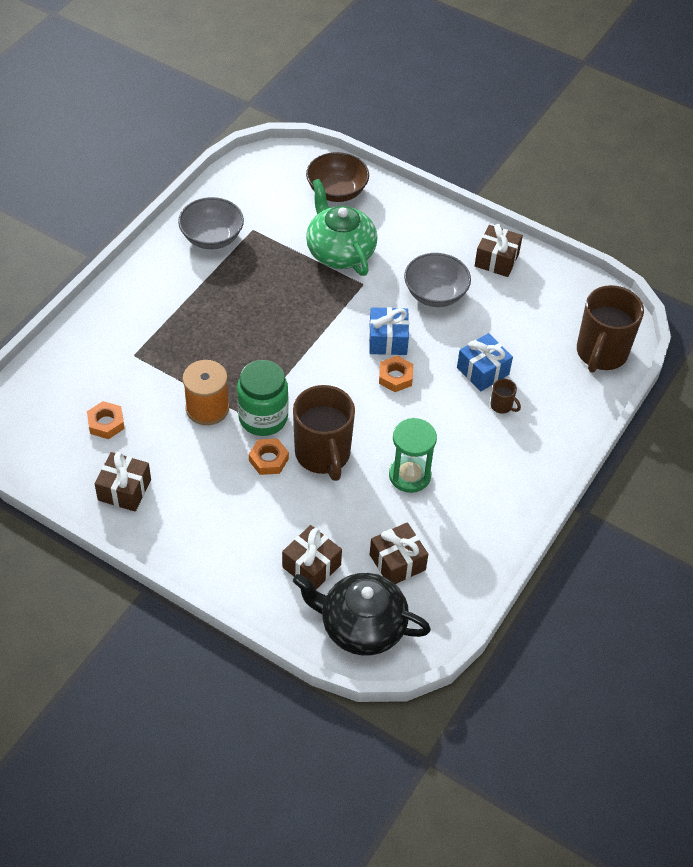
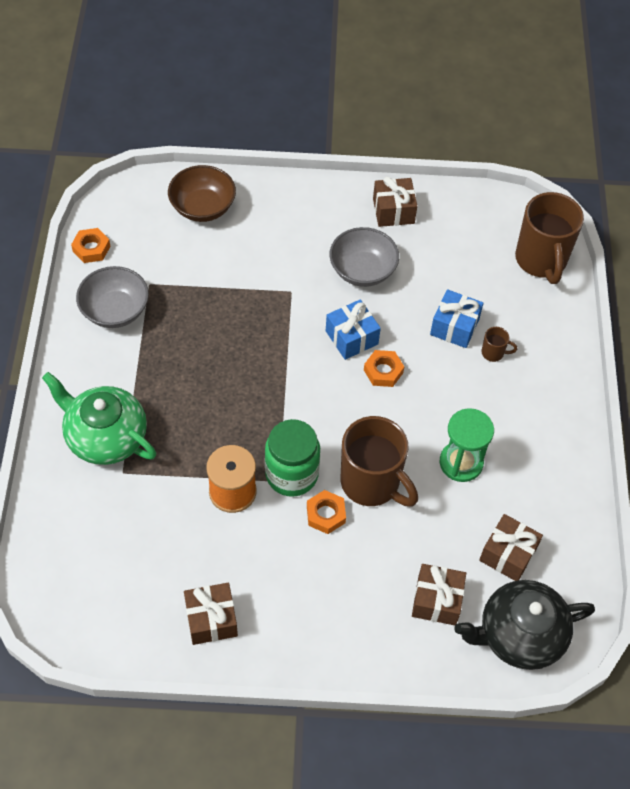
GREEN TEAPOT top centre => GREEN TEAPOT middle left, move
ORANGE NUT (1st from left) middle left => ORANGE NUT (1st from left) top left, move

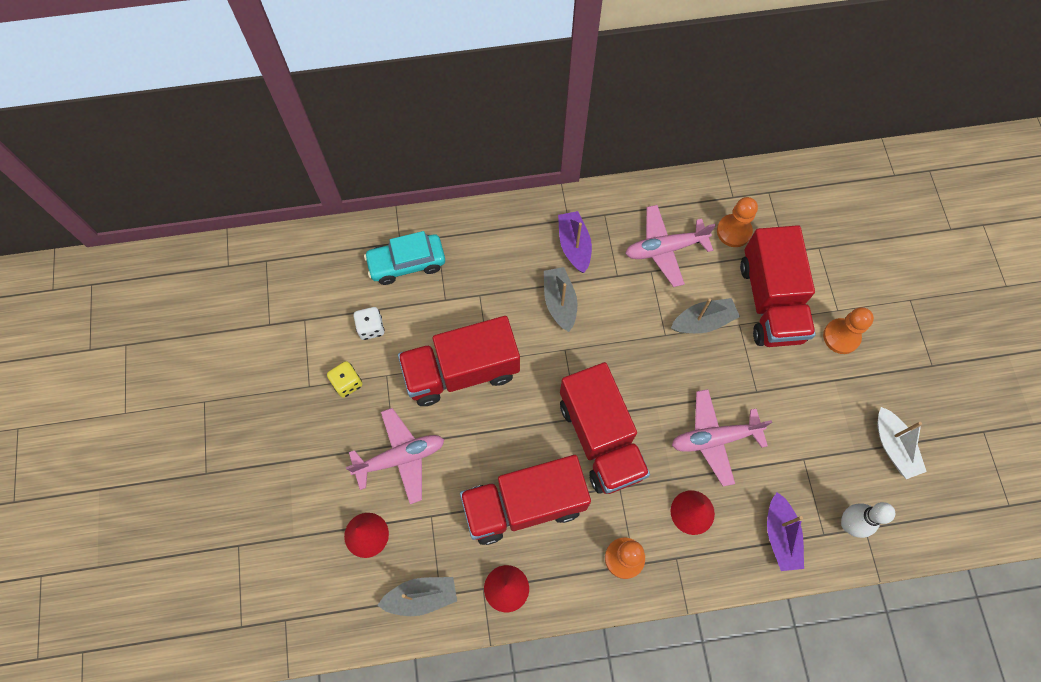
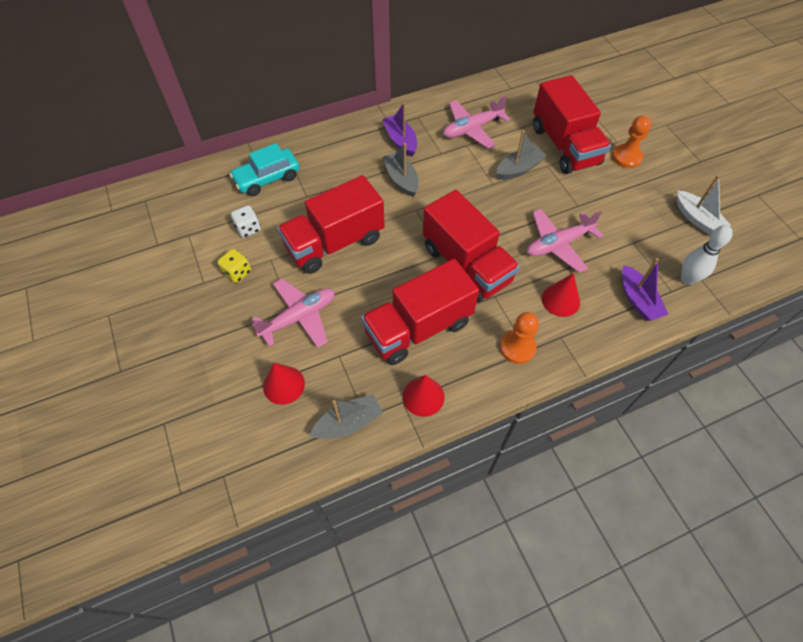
ORANGE PAWN (2nd from left) top right => nothing

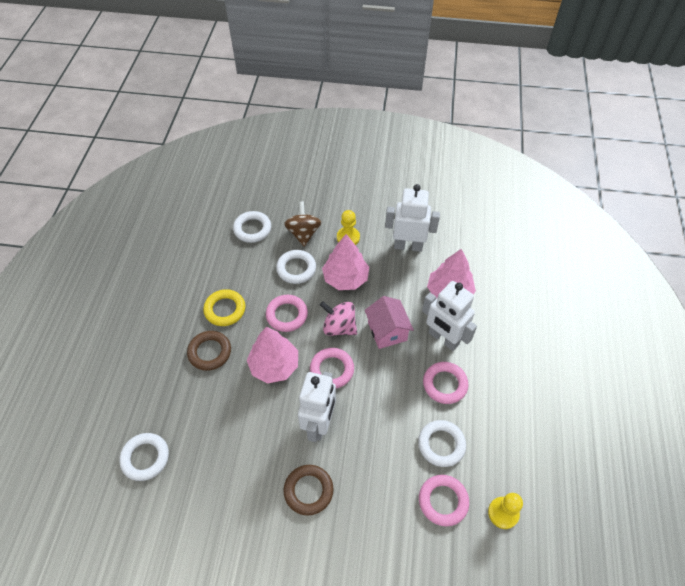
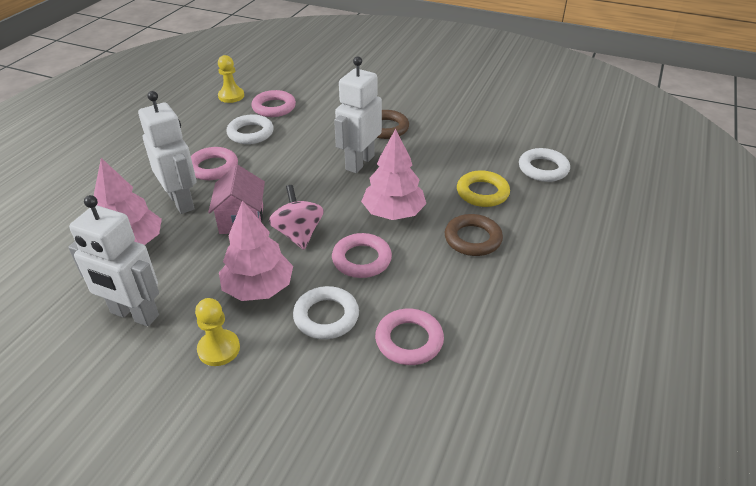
PINK SPINNING TOP centre, 150 degrees counterclockwise
PINK RING (2nd from left in the first image) centre => PINK RING (4th from left) bottom centre, move
YELLOW RING middle left => YELLOW RING centre, move
WHITE RING (2nd from left) centre => nothing
BROWN SPINNING TOP centre => nothing

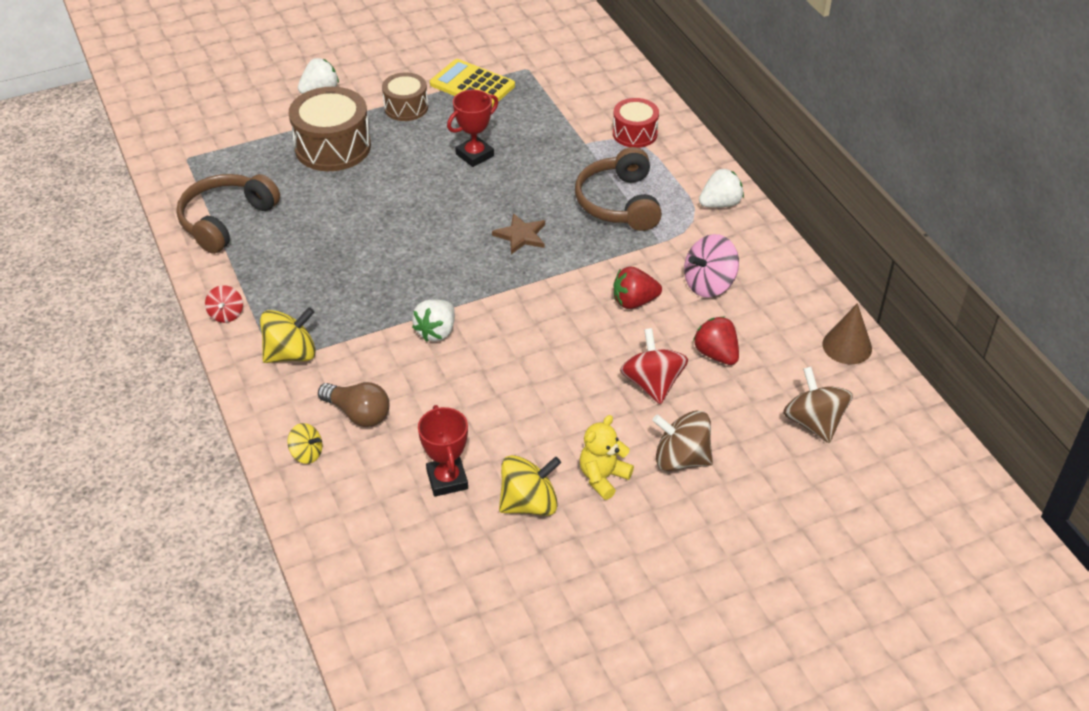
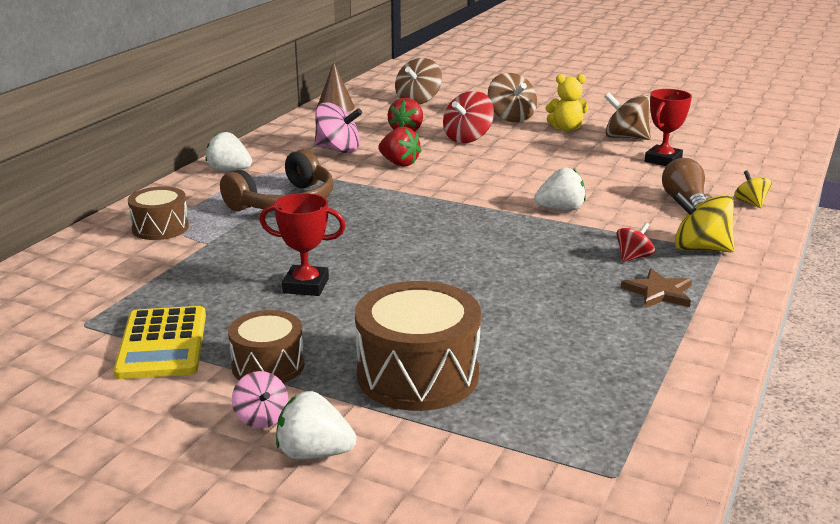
RED DRUM top centre => BROWN DRUM (1st from left) middle left
nothing => PINK SPINNING TOP (1st from left) bottom left
YELLOW SPINNING TOP (3rd from left) bottom centre => BROWN SPINNING TOP (3rd from left) top right
RED SPINNING TOP (1st from left in the first image) middle left => RED SPINNING TOP (2nd from left) middle right, move
BROWN STAR top centre => BROWN STAR middle right, move
BROWN HEADPHONES (1st from left) top left => nothing

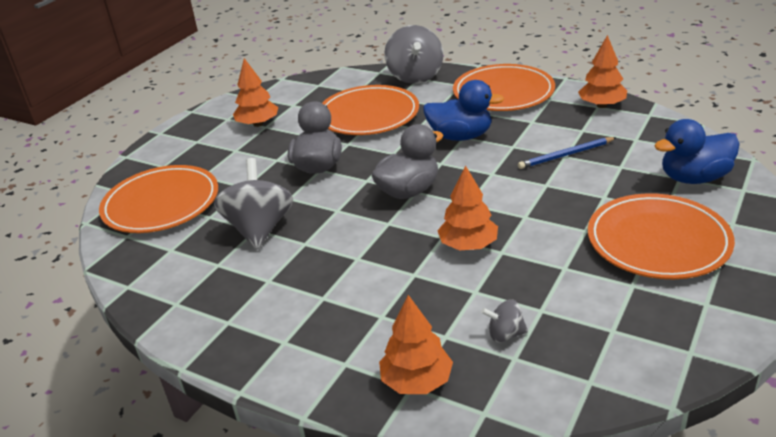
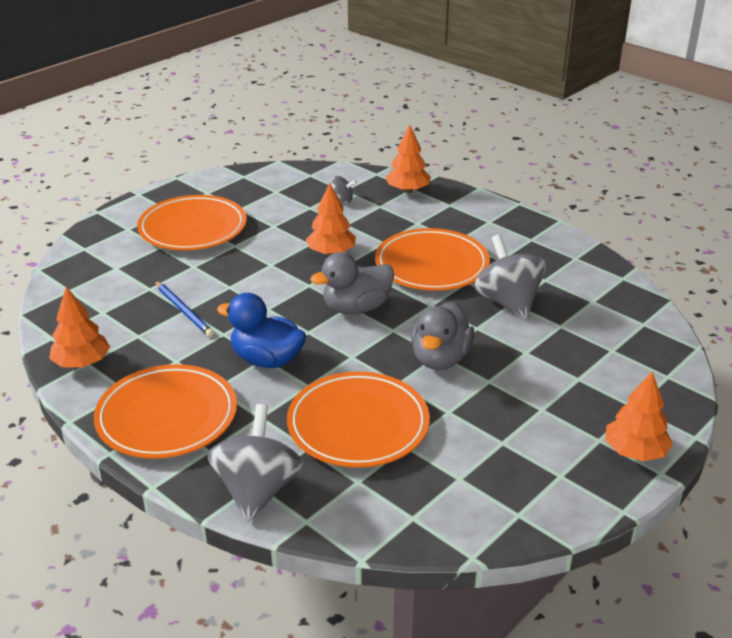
BLUE PENCIL middle right => BLUE PENCIL middle left, 60 degrees clockwise
ORANGE PLATE (1st from left in the first image) middle left => ORANGE PLATE (4th from left) centre, move
GREY SPINNING TOP (1st from left in the first image) middle left => GREY SPINNING TOP (3rd from left) middle right, 150 degrees clockwise
ORANGE TREE (1st from left in the first image) top left => ORANGE TREE (4th from left) middle right, move
BLUE DUCK (2nd from left) middle right => nothing

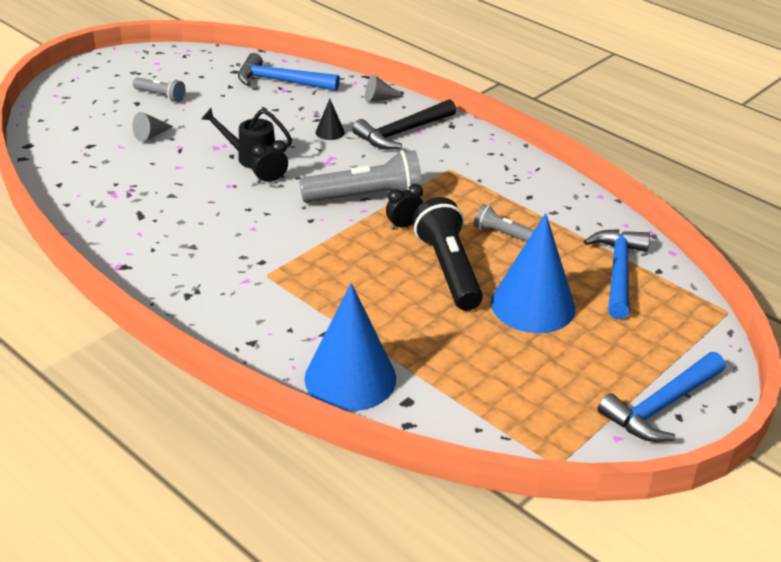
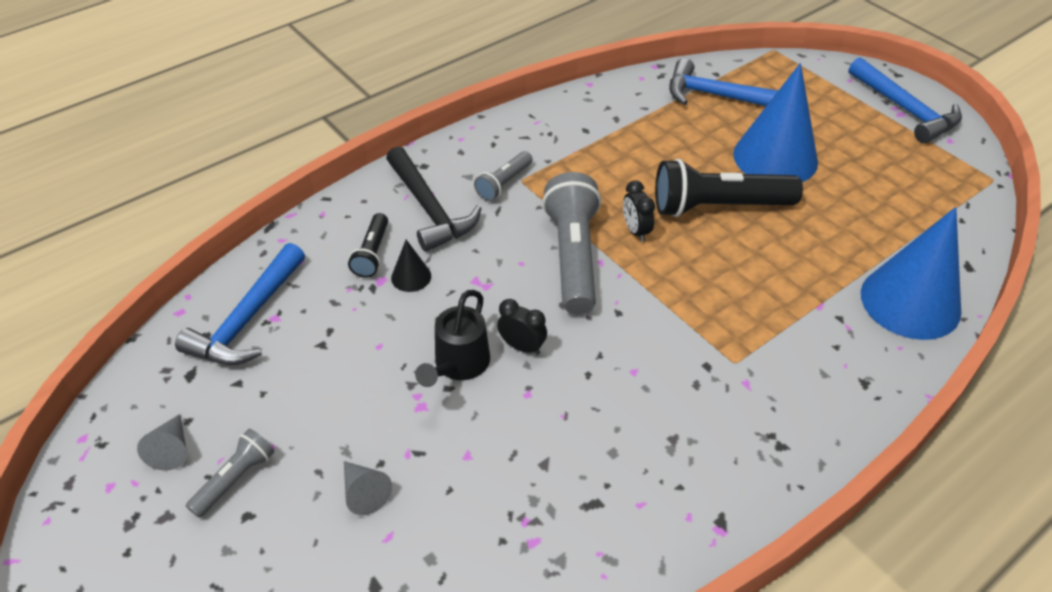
GREY CONE (2nd from left in the first image) top centre => GREY CONE (1st from left) bottom left, move
nothing => BLACK FLASHLIGHT (1st from left) centre
GREY FLASHLIGHT (3rd from left in the first image) centre => GREY FLASHLIGHT (2nd from left) top centre, move
BLACK CLOCK (1st from left) top centre => BLACK CLOCK (1st from left) centre, 135 degrees clockwise

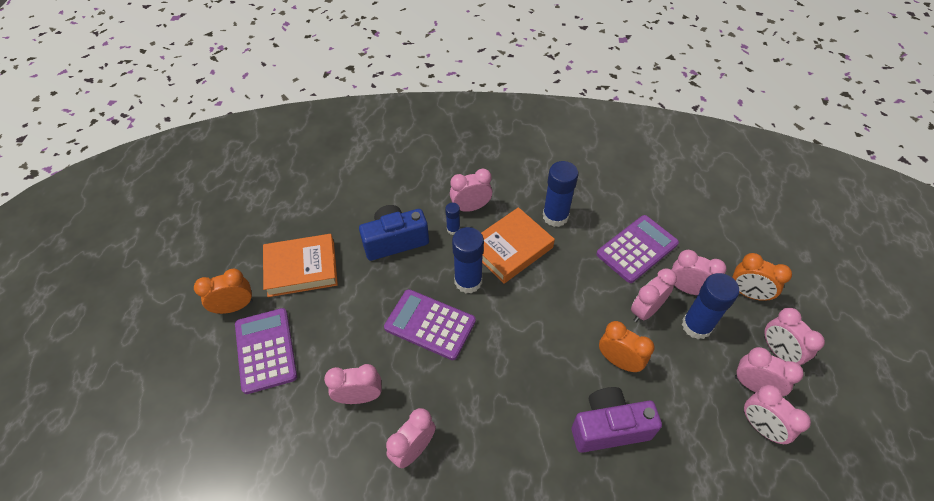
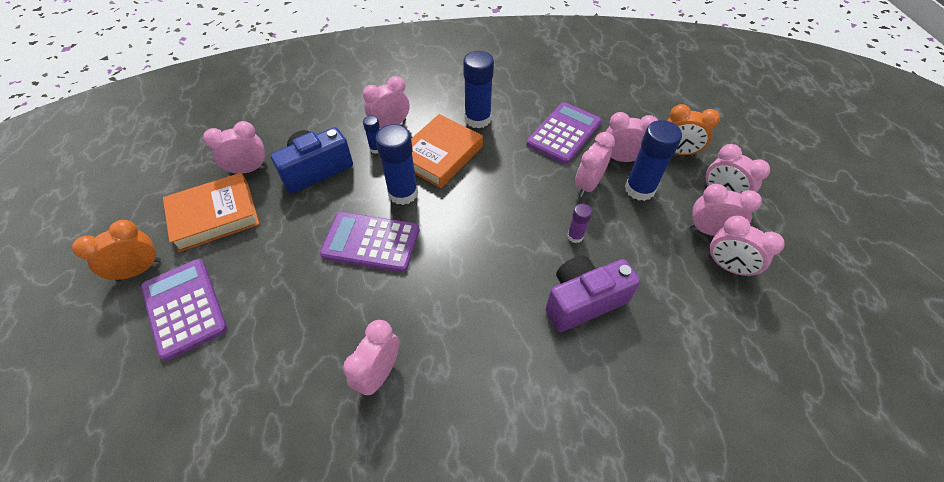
PINK CLOCK (1st from left) bottom centre => PINK CLOCK (1st from left) top left, move
ORANGE CLOCK (2nd from left) bottom right => PURPLE GLUE STICK centre

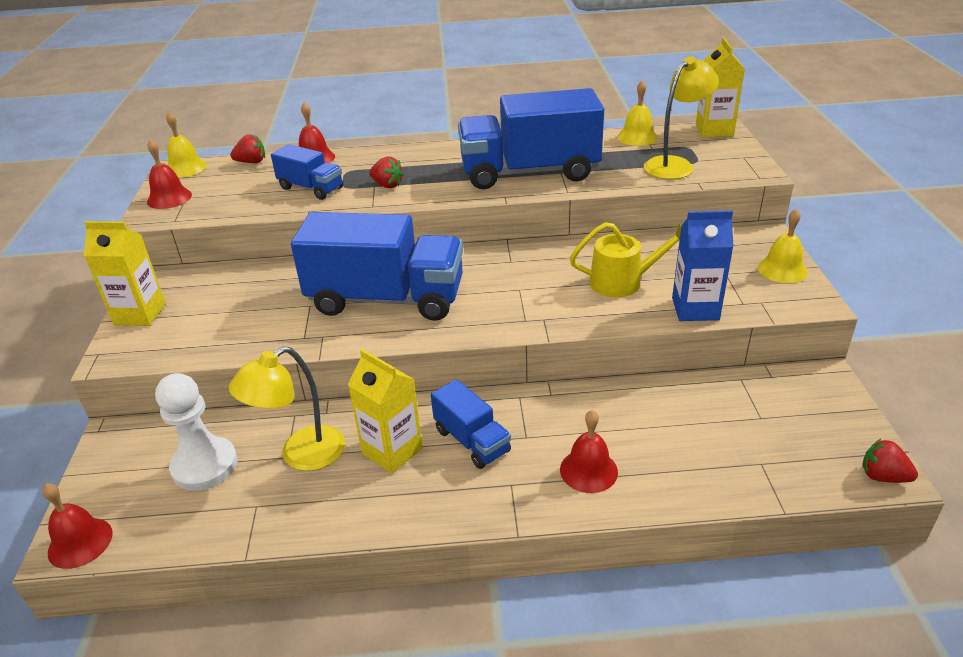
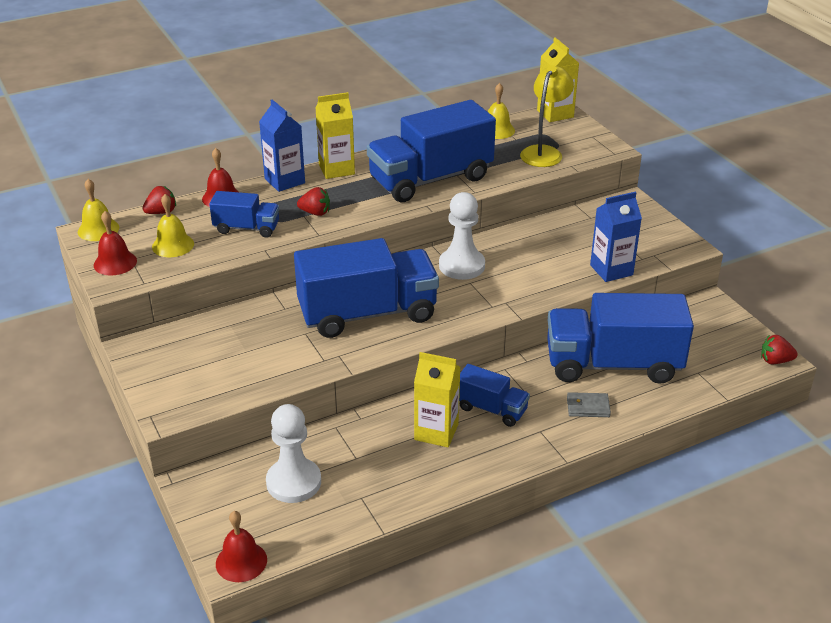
YELLOW BELL (3rd from left in the first image) middle right => YELLOW BELL (2nd from left) middle left, move
nothing => BLUE CARTON (1st from left) top centre
YELLOW CARTON (1st from left) middle left => YELLOW CARTON (1st from left) top centre, move
nothing => WHITE PAWN (2nd from left) centre
nothing => BLUE TRUCK (5th from left) middle right
RED BELL (4th from left) bottom centre => GREY WALLET middle right
YELLOW LAMP (1st from left) middle left => nothing
YELLOW WATERING CAN centre => nothing

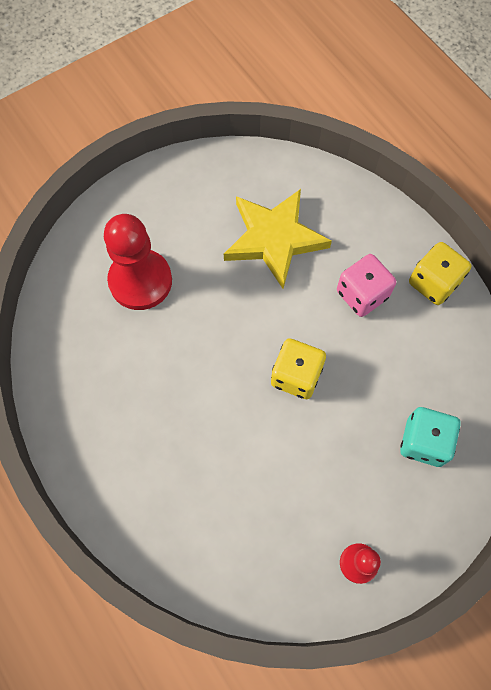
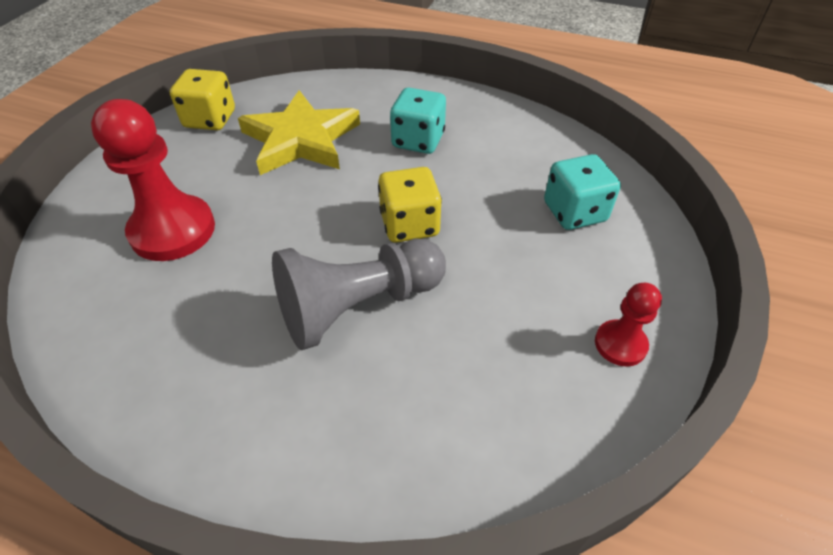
YELLOW DICE (2nd from left in the first image) middle right => YELLOW DICE (1st from left) top left, move
nothing => GREY PAWN centre
PINK DICE middle right => TURQUOISE DICE (1st from left) top centre

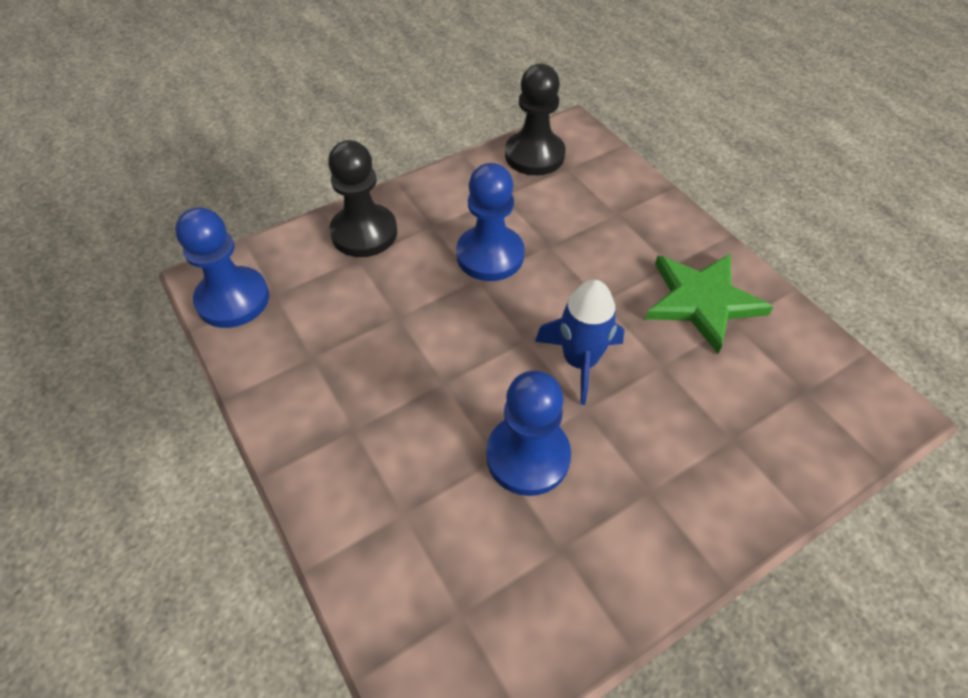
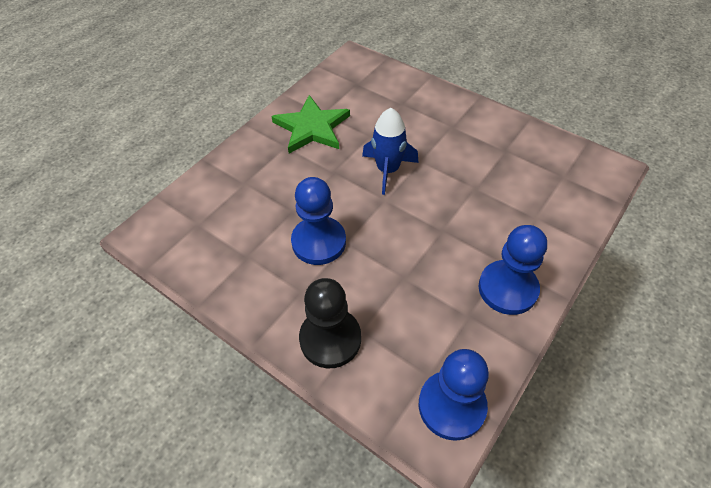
BLUE PAWN (3rd from left) centre => BLUE PAWN (3rd from left) middle right, move
BLACK PAWN (2nd from left) top centre => nothing

